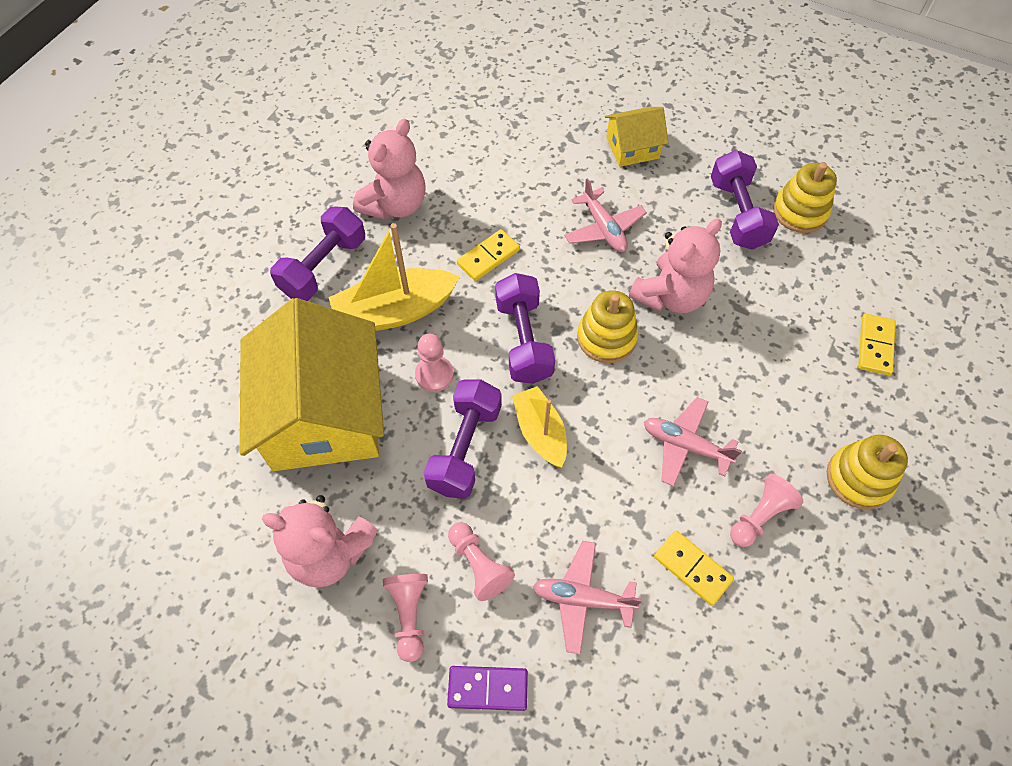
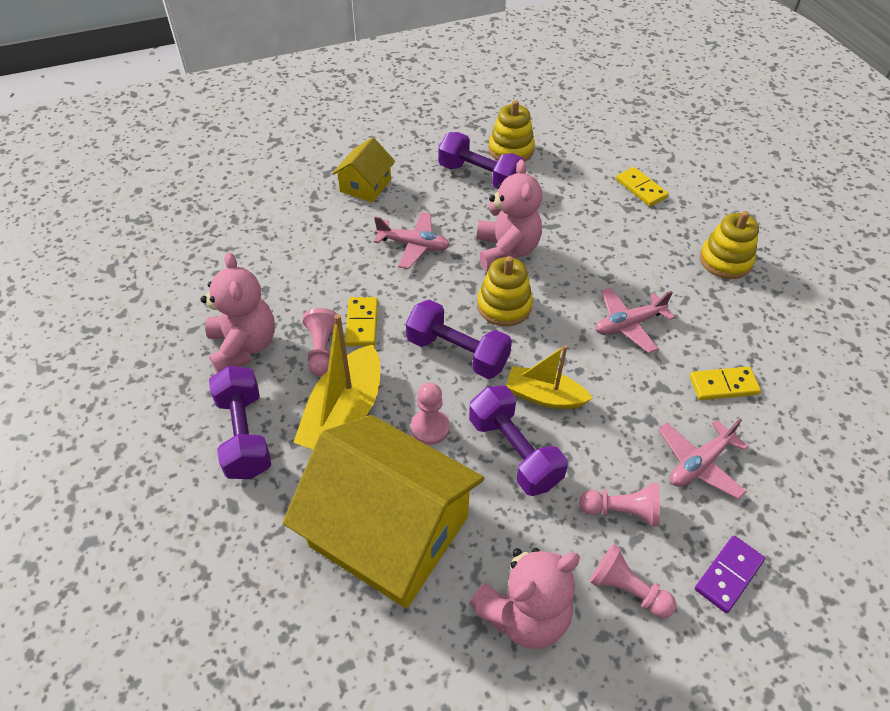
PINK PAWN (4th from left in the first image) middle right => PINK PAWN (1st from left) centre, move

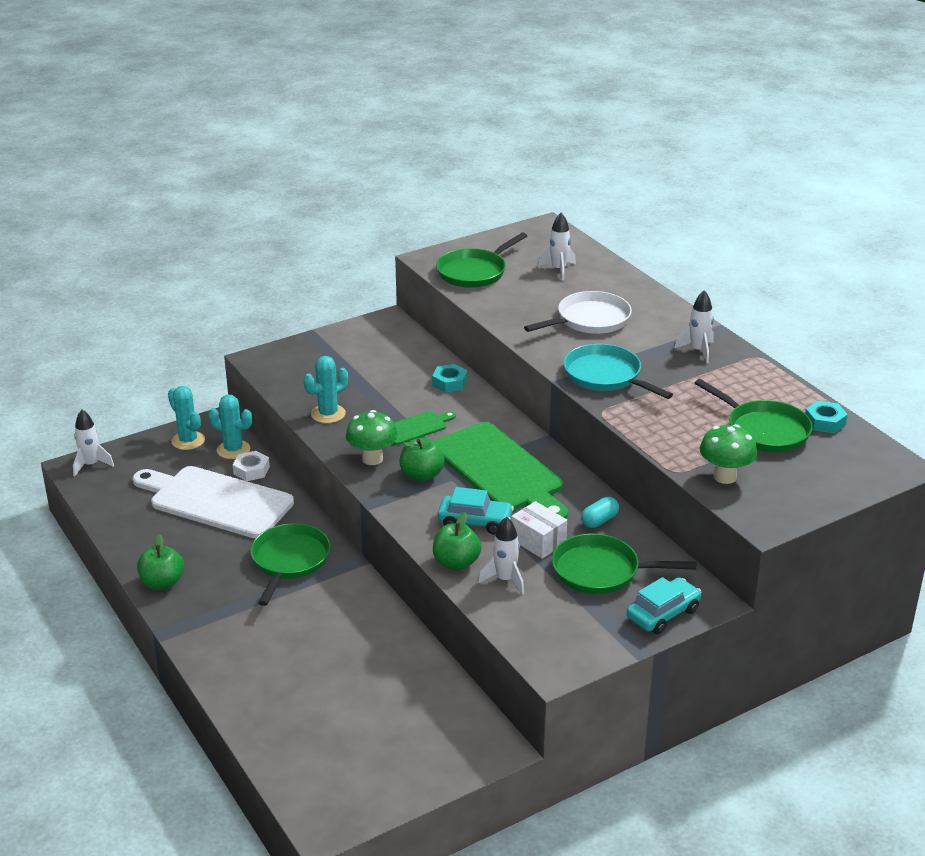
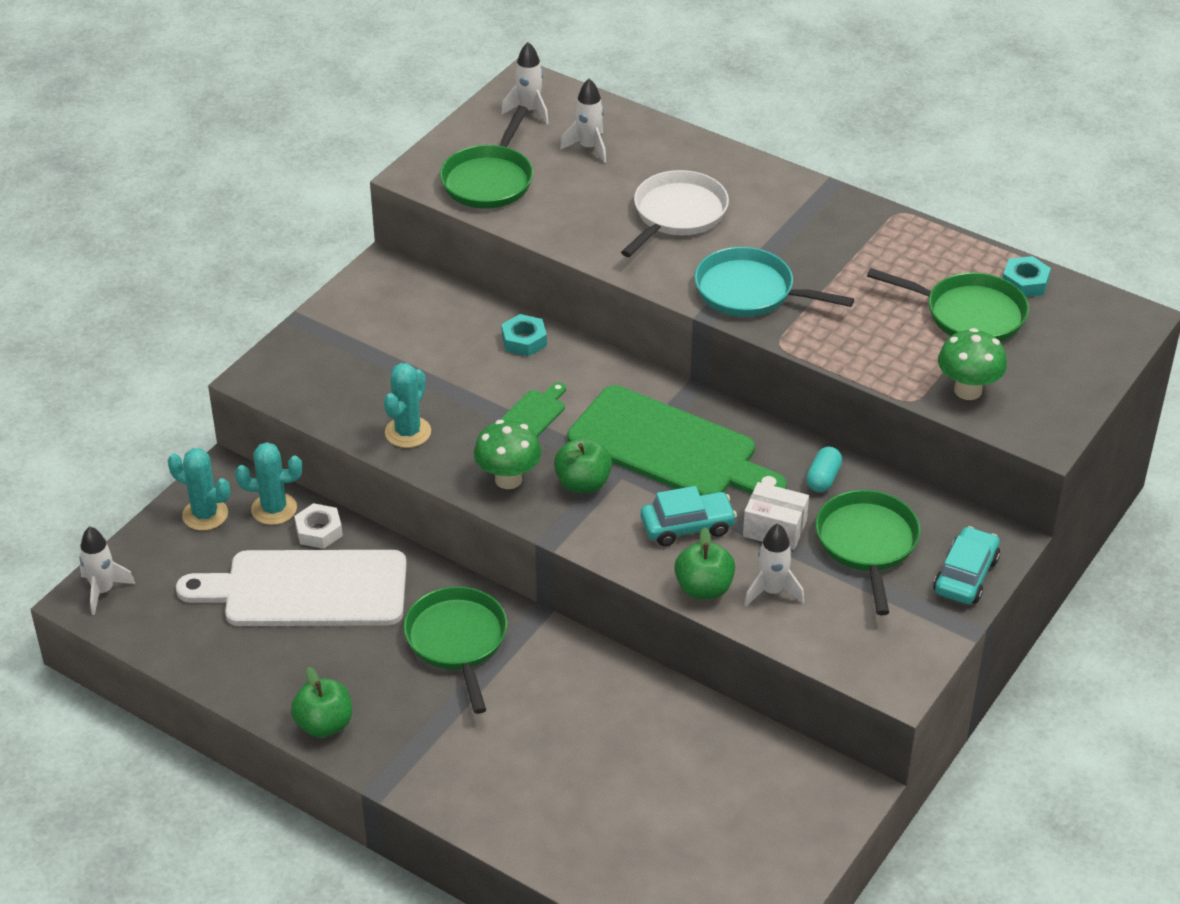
WHITE ROCKET (4th from left in the first image) middle right => WHITE ROCKET (2nd from left) top centre, move
GREEN PAN (3rd from left) middle right, 105 degrees clockwise

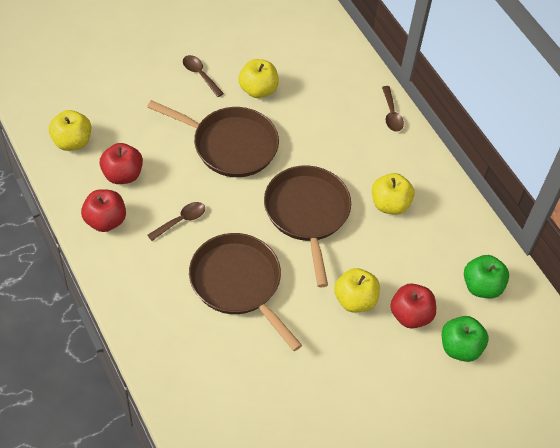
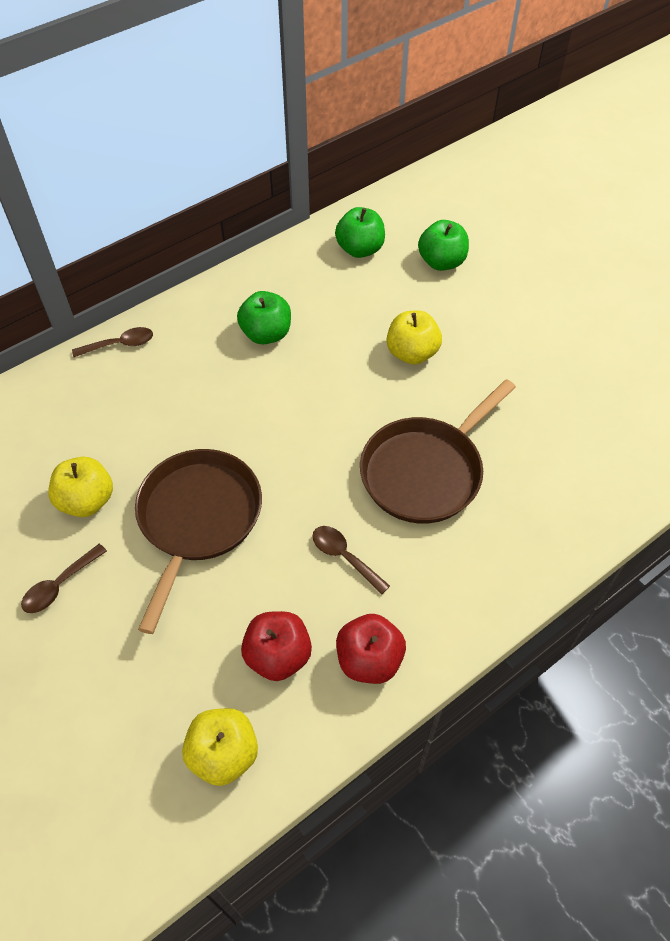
YELLOW APPLE (4th from left) middle right => GREEN APPLE (1st from left) centre
BROWN PAN (3rd from left) centre => nothing
RED APPLE (3rd from left) bottom right => nothing

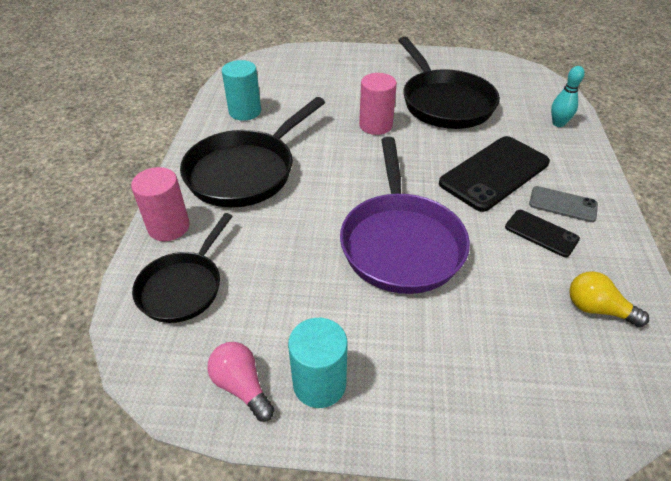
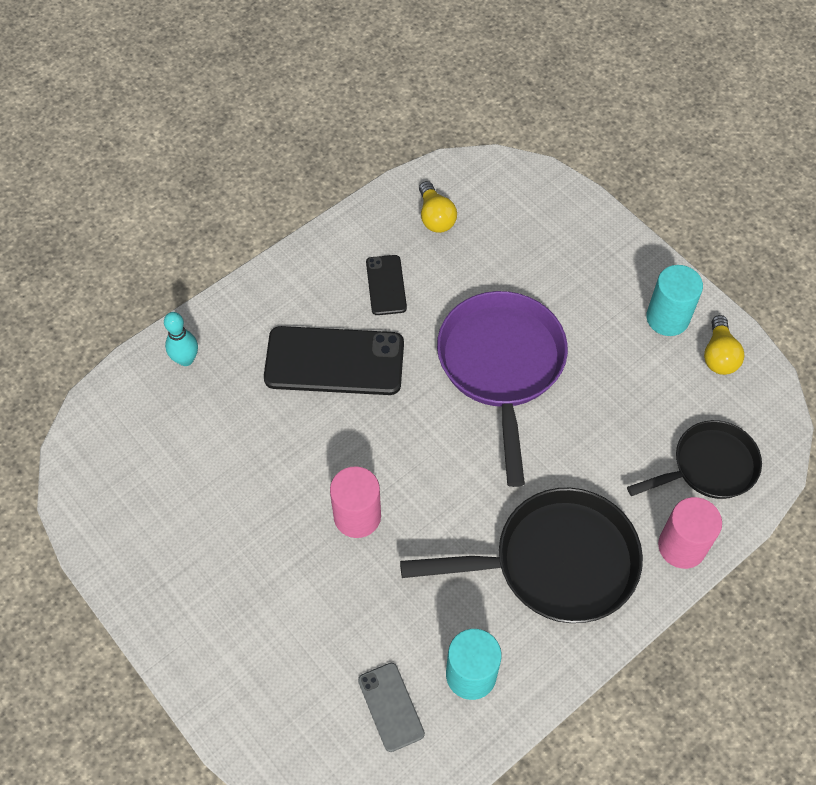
GREY PHONE middle right => GREY PHONE bottom centre, move
PURPLE PAN centre, 45 degrees counterclockwise
PINK LIGHT BULB bottom centre => YELLOW LIGHT BULB (2nd from left) middle right
BLACK PAN (3rd from left) top right => nothing

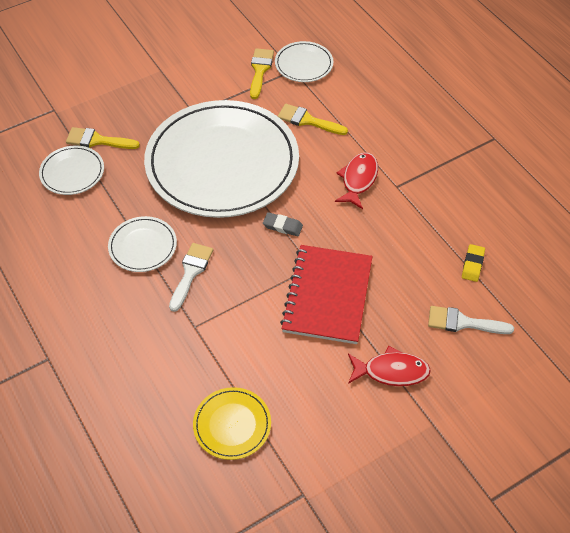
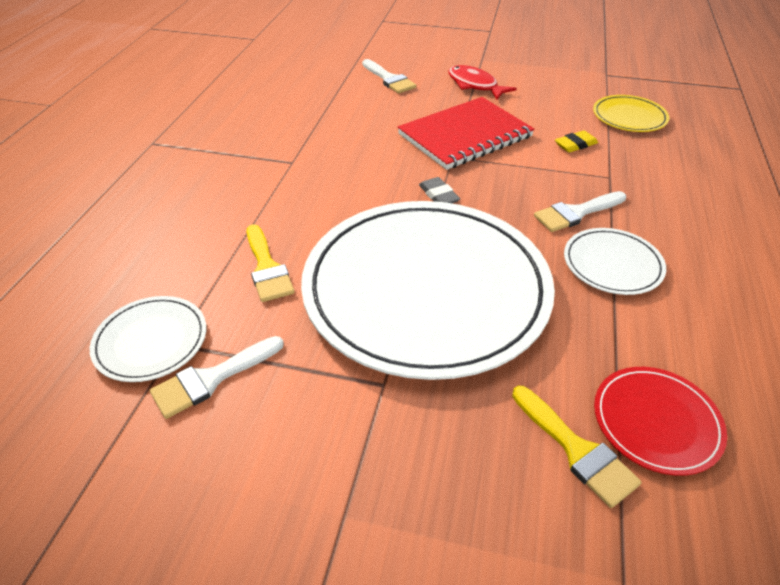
YELLOW BRUSH (2nd from left) top centre => WHITE BRUSH (1st from left) middle left
YELLOW ERASER middle right => YELLOW ERASER top right, move
WHITE PLATE (1st from left) top left => RED PLATE bottom right
RED FISH (1st from left) centre => nothing

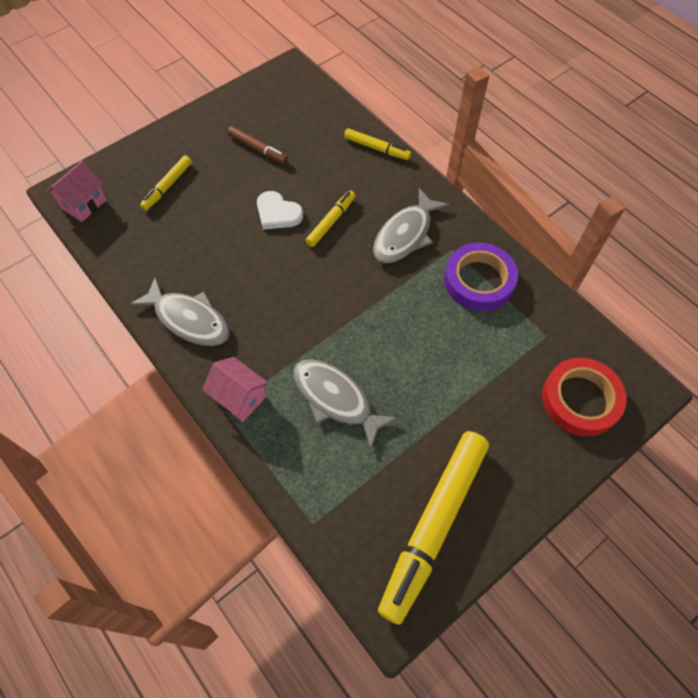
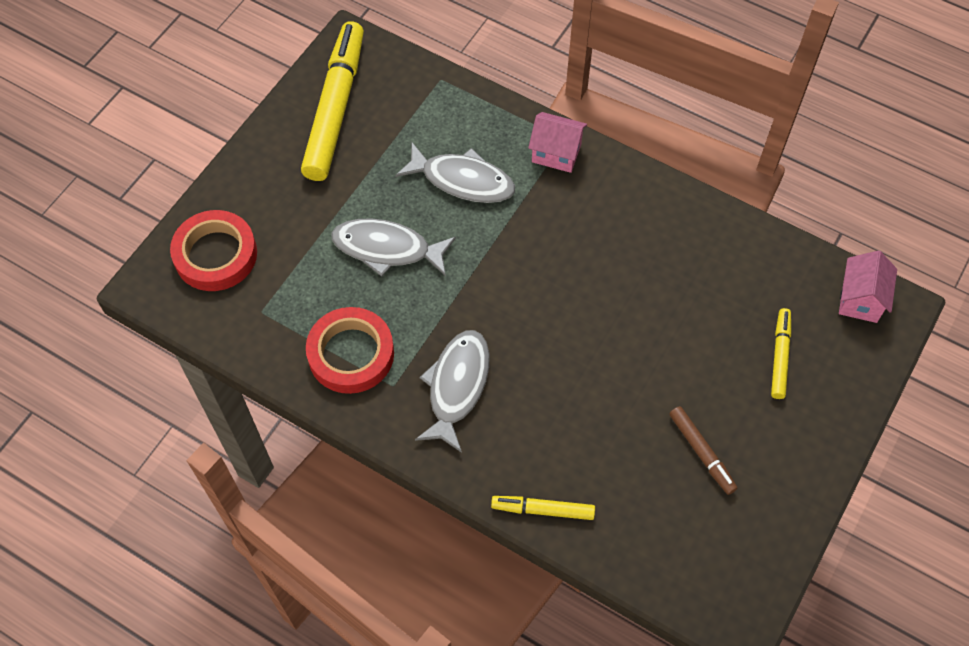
PURPLE TAPE middle right => RED TAPE (2nd from left) centre
GREY FISH (1st from left) middle left => GREY FISH (1st from left) centre, move
BROWN MARKER top centre => BROWN MARKER bottom right, 135 degrees counterclockwise
WHITE HEART top centre => nothing
YELLOW MARKER (2nd from left) top centre => nothing

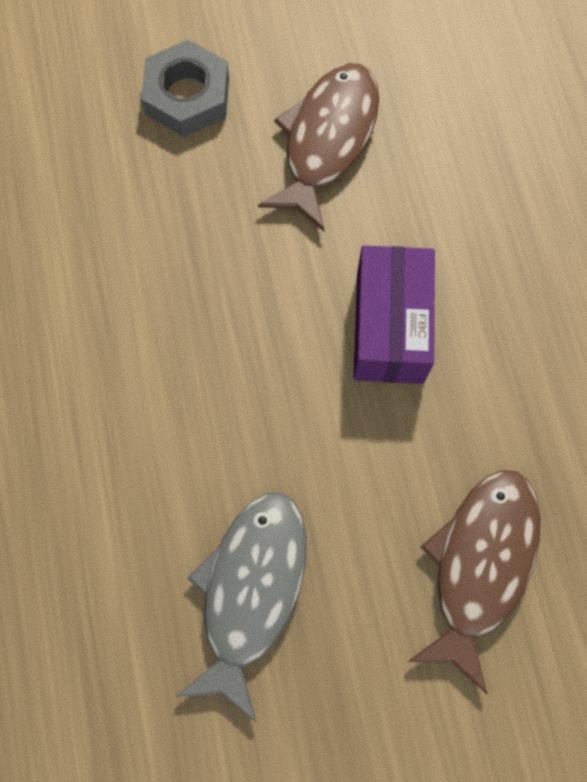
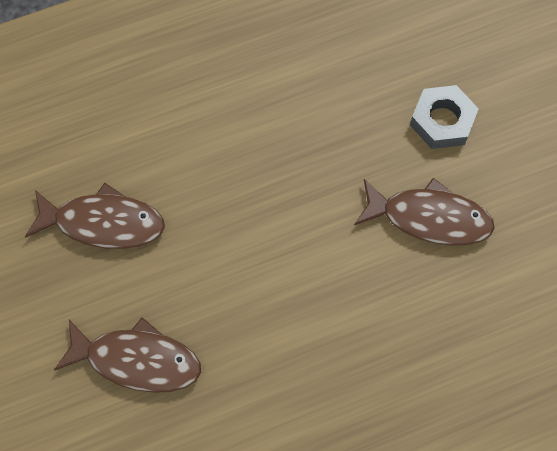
GREY FISH bottom centre => BROWN FISH (1st from left) middle left
PURPLE BOX middle right => nothing

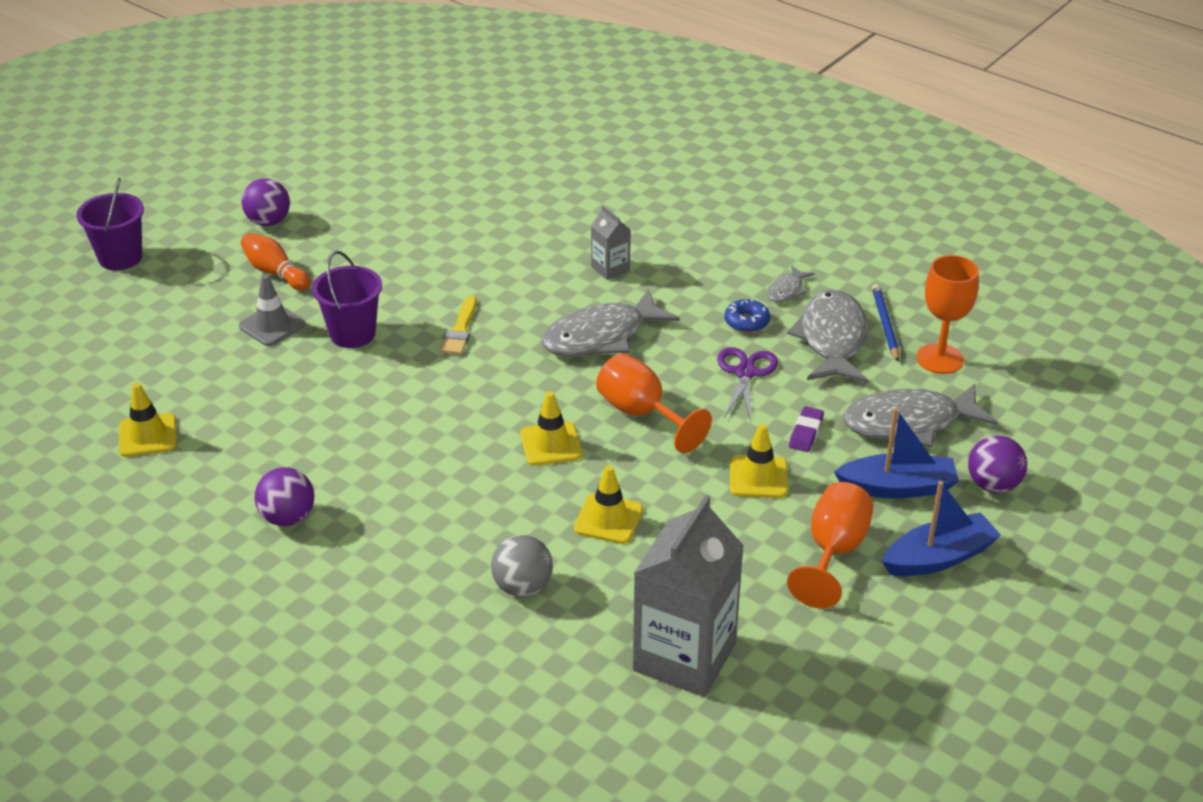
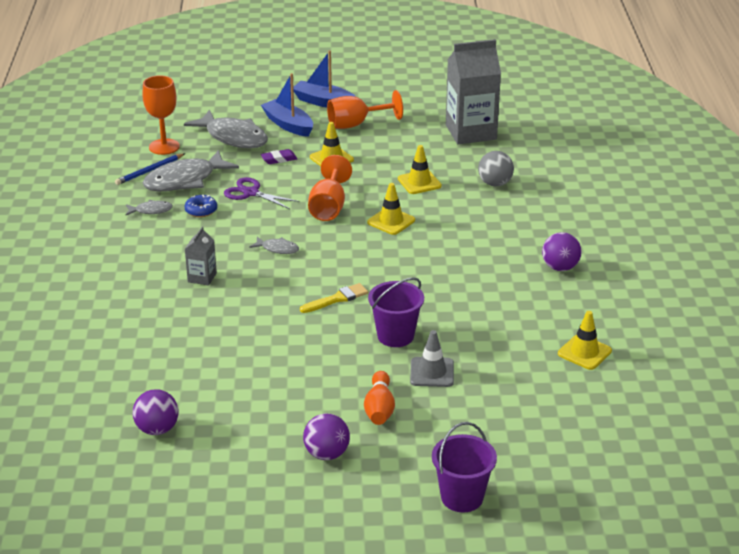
PURPLE BALL (3rd from left in the first image) middle right => PURPLE BALL (1st from left) bottom left, move
PURPLE SCISSORS centre, 60 degrees clockwise
GREY FISH (1st from left in the first image) centre => GREY FISH (4th from left) centre, x0.47

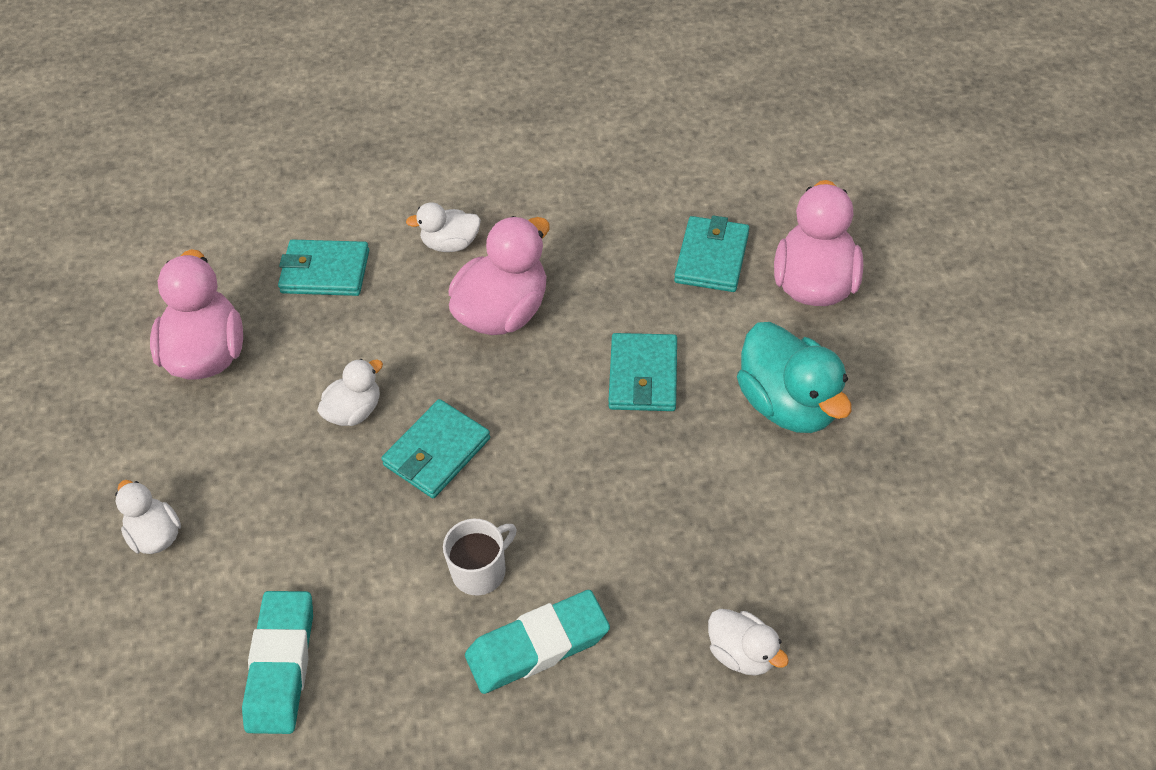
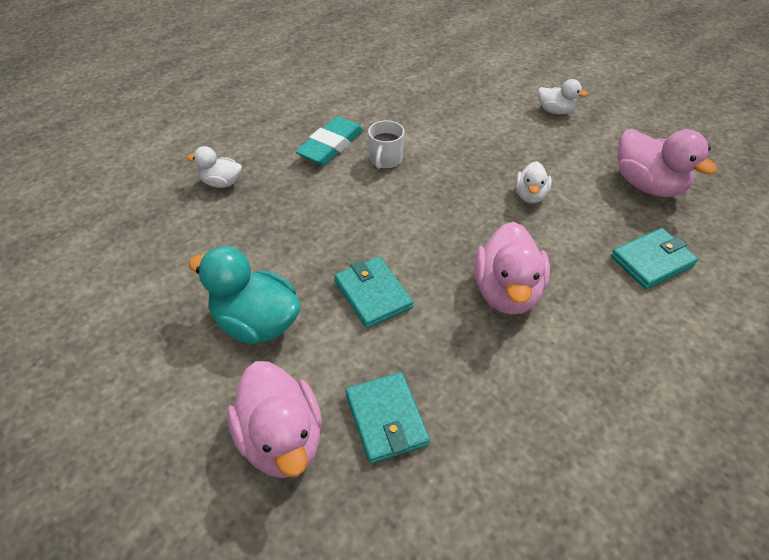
TURQUOISE ERASER (1st from left) bottom left => nothing
TURQUOISE WALLET (2nd from left) centre => nothing
WHITE DUCK (3rd from left) top centre => nothing

